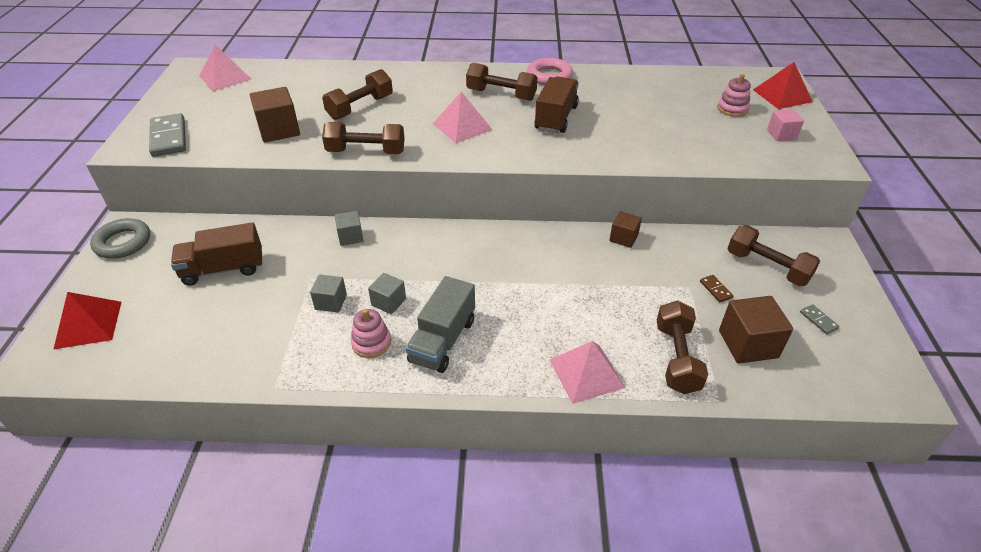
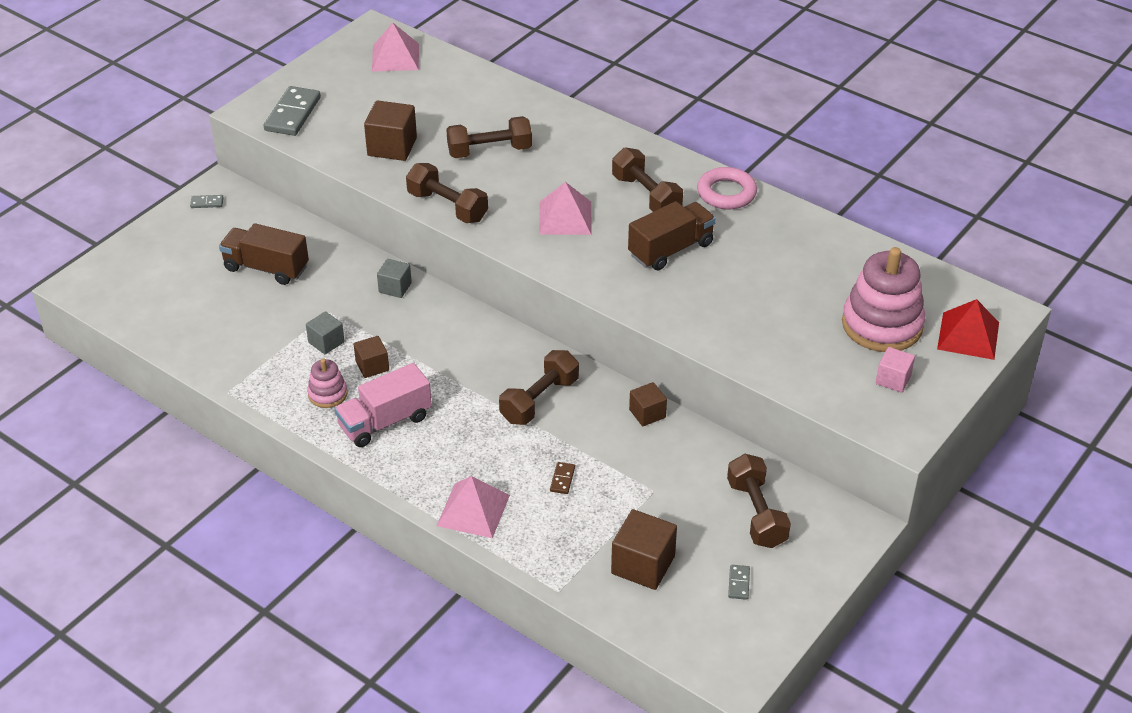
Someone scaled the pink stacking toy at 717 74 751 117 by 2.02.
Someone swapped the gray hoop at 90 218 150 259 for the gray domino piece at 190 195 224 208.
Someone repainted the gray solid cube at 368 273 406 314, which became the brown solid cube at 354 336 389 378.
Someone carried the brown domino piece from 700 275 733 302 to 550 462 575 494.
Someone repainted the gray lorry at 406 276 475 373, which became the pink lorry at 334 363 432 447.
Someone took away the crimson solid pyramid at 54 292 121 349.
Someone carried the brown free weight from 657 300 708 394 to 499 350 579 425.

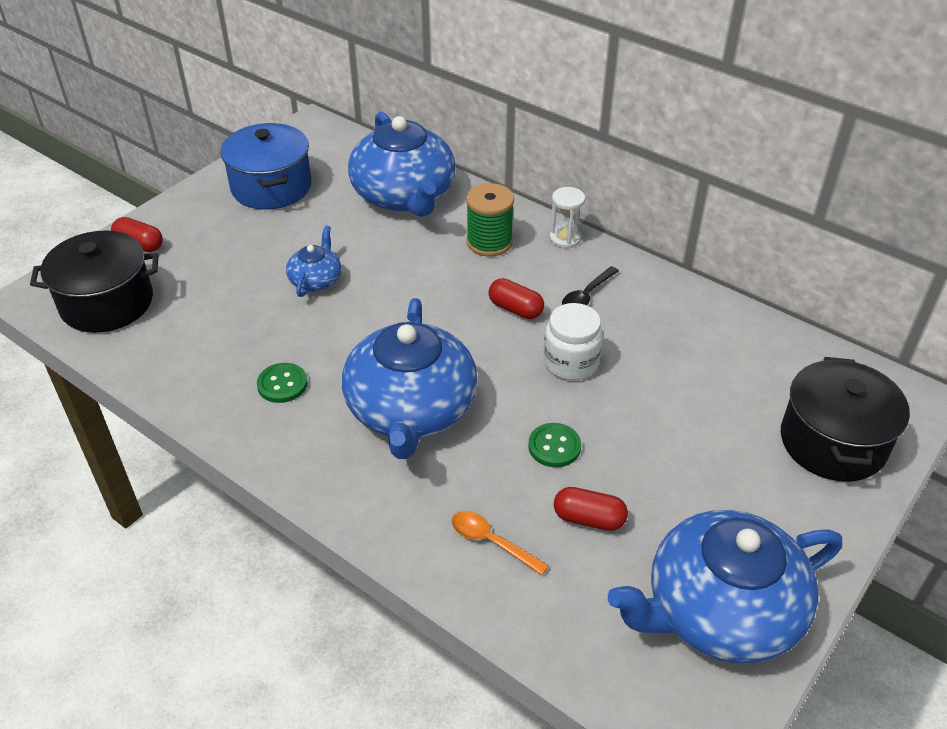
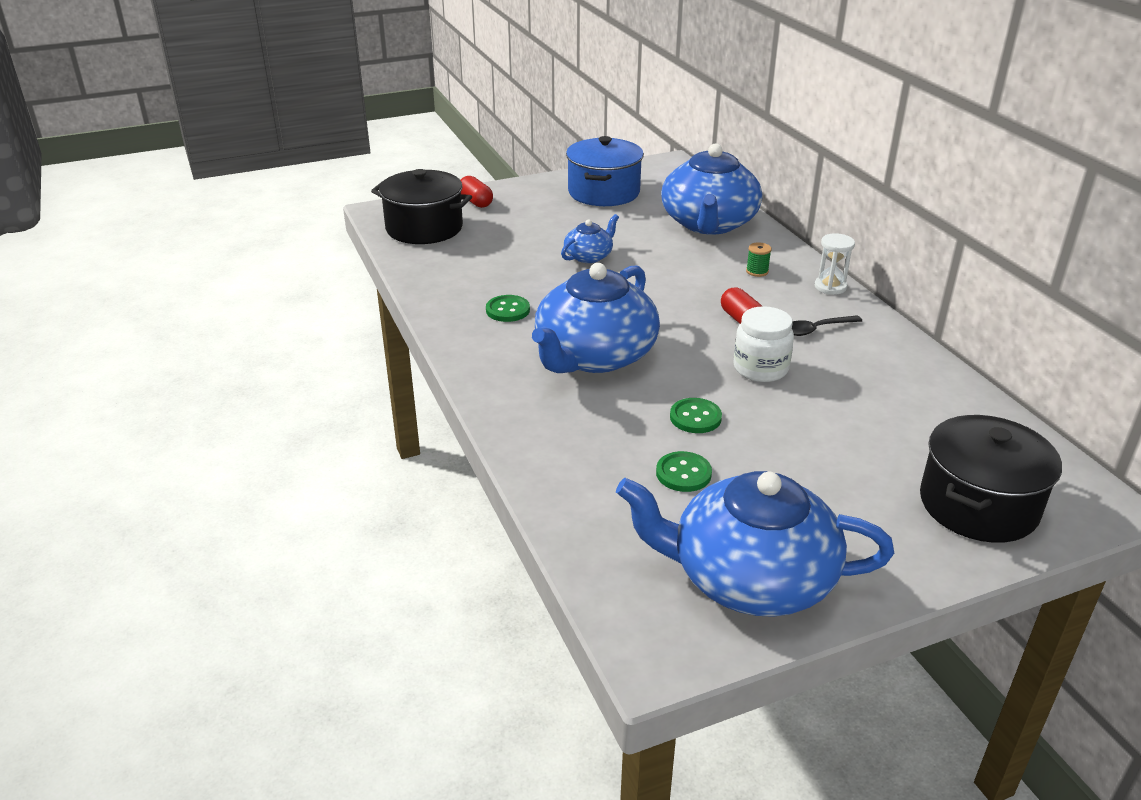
Someone scaled the leaf-green reel of thread at 466 183 514 257 by 0.50.
Someone swapped the crimson pill shape at 554 487 628 531 for the leaf-green sewing button at 656 451 712 492.
Someone took away the orange-coloured teaspoon at 452 511 549 576.

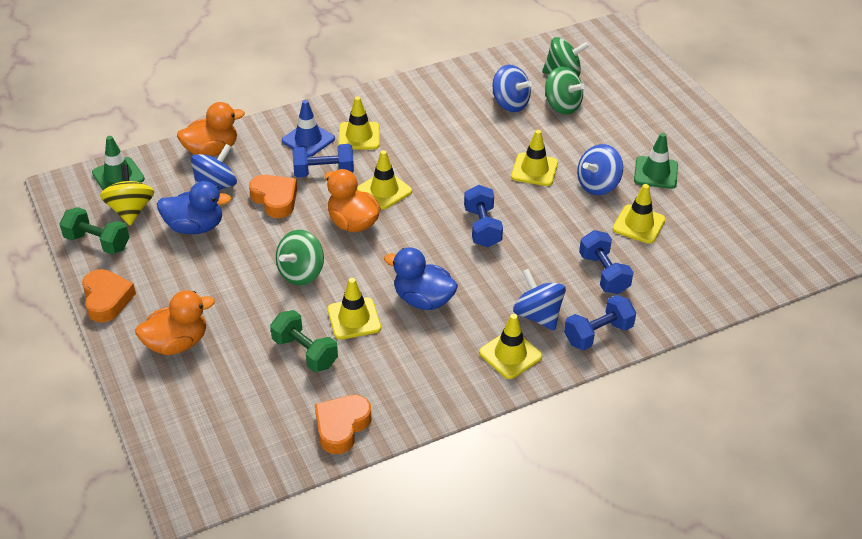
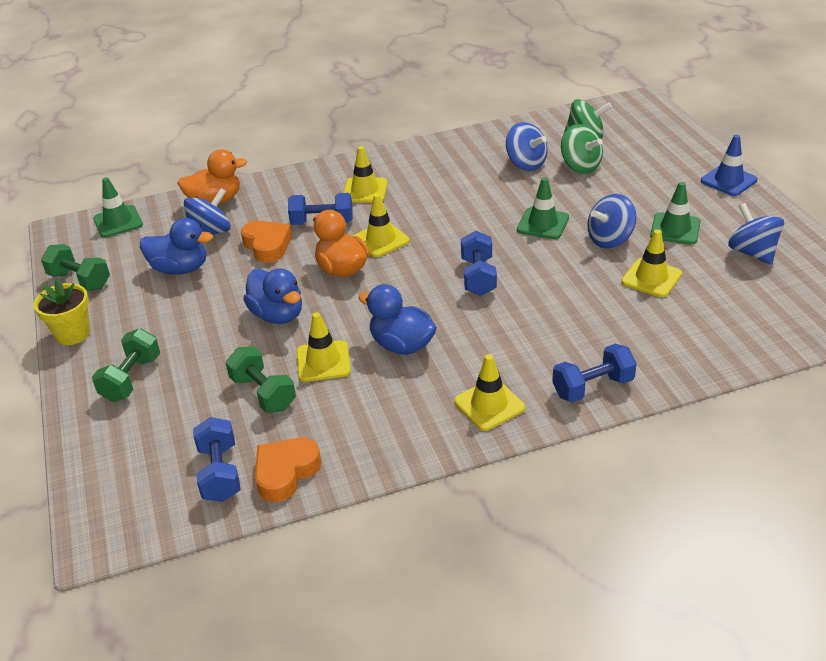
Someone carried the cobalt road cone from 282 100 335 157 to 701 135 758 196.
Someone repainted the bright yellow road cone at 511 130 558 186, which became the leaf-green road cone at 517 177 569 239.
Someone took away the bright yellow spinning top at 100 164 154 226.
Someone swapped the leaf-green spinning top at 276 230 324 285 for the cobalt toy duck at 243 268 302 324.
Someone carried the cobalt free weight from 579 230 634 294 to 193 417 241 502.
Someone swapped the orange-coloured heart shape at 82 269 136 322 for the bright yellow potted plant at 34 278 90 345.
Someone carried the cobalt spinning top from 513 269 566 331 to 728 203 784 265.
Someone swapped the orange-coloured toy duck at 135 290 215 355 for the leaf-green free weight at 92 328 160 402.

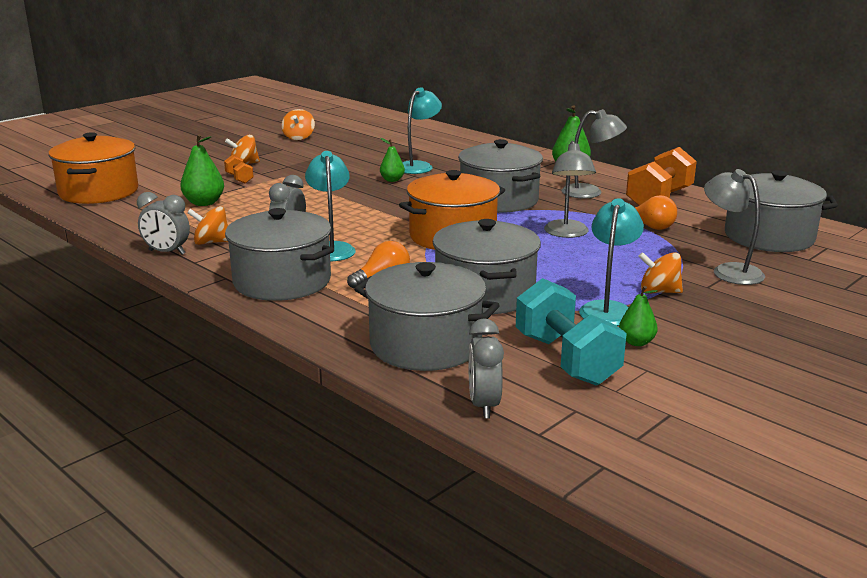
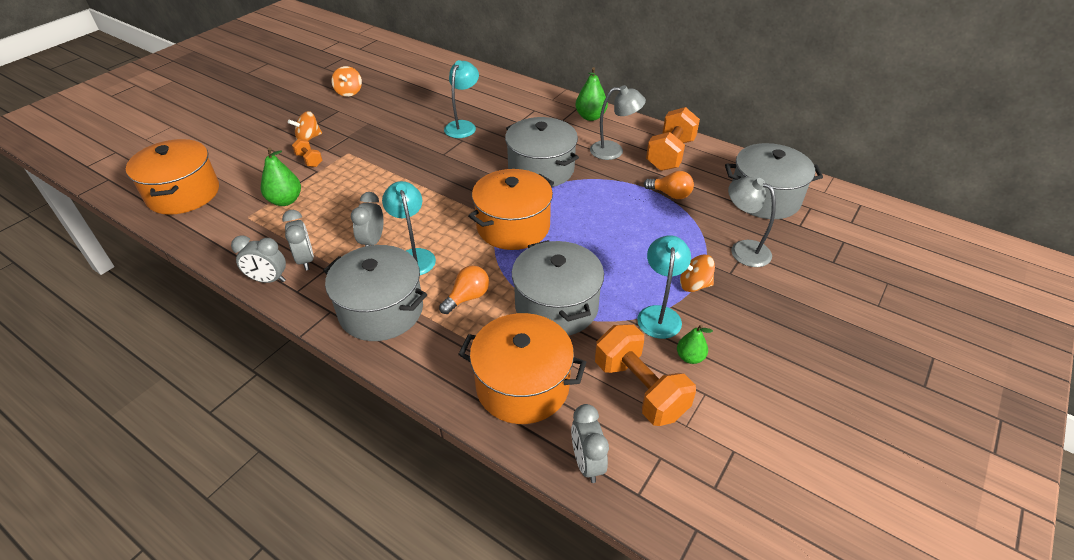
Someone took away the leaf-green toy pear at 380 138 405 182.
Someone took away the gray lamp at 544 141 596 238.
Someone swapped the orange-coloured spinning top at 187 206 228 245 for the gray bedside clock at 282 210 314 271.
Someone repainted the gray stockpot at 354 262 500 371, which became the orange-coloured stockpot at 458 313 586 424.
Someone repainted the aqua free weight at 516 278 627 386, which became the orange-coloured free weight at 595 324 696 426.

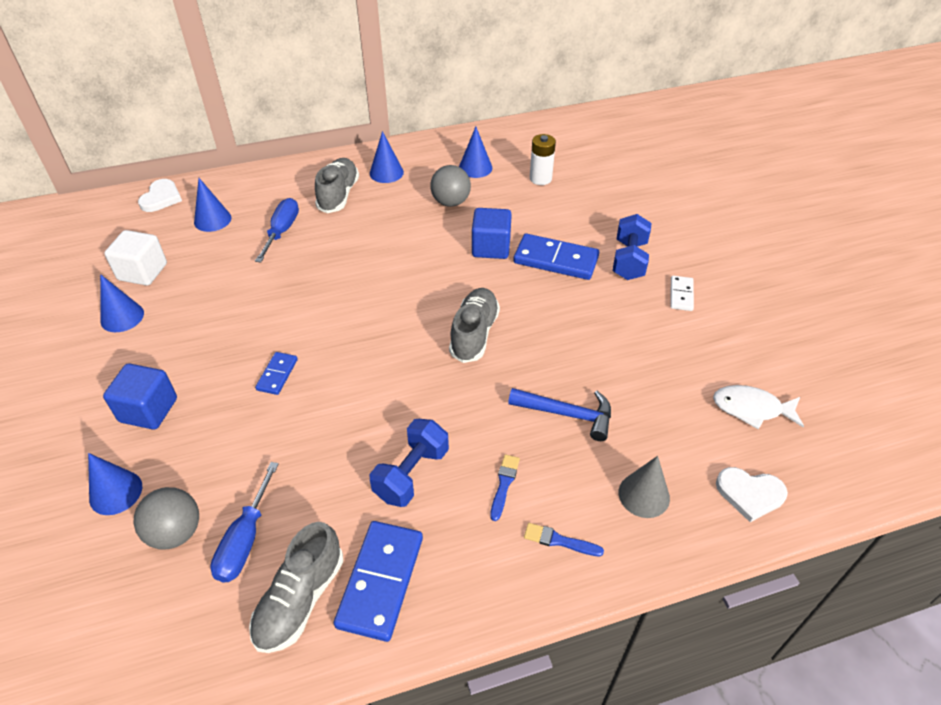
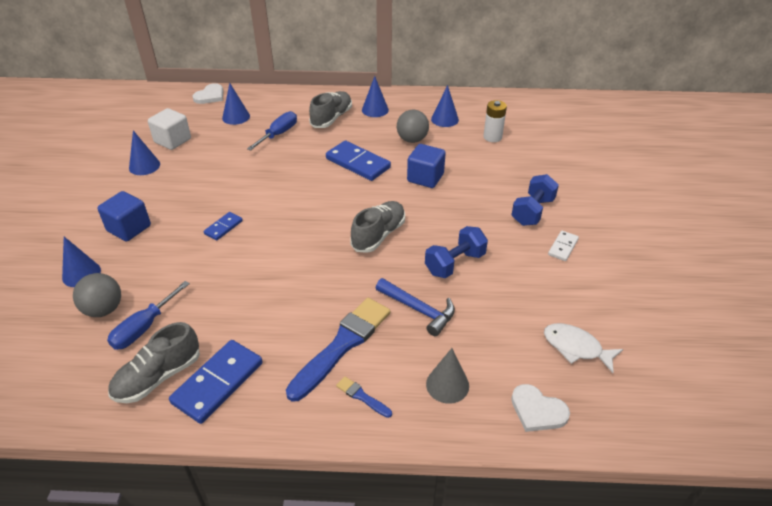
Someone carried the cobalt domino piece from 513 234 599 280 to 326 141 391 181.
Someone carried the cobalt free weight from 369 419 449 507 to 425 226 488 278.
Someone scaled the cobalt paintbrush at 490 455 520 521 by 2.33.

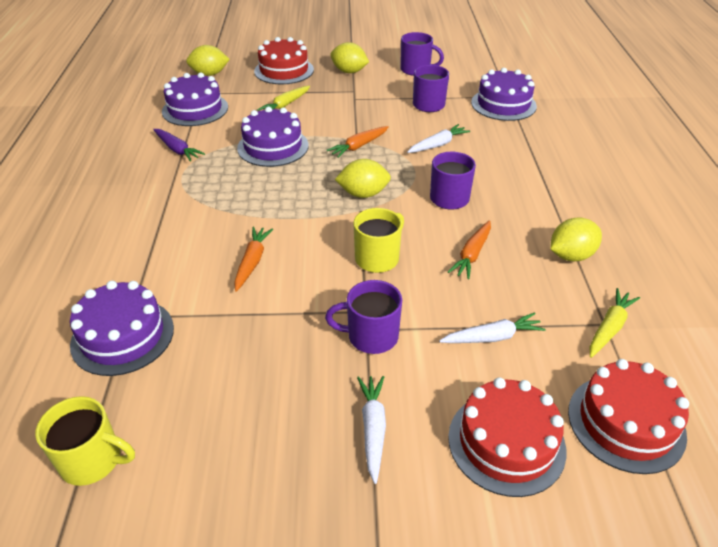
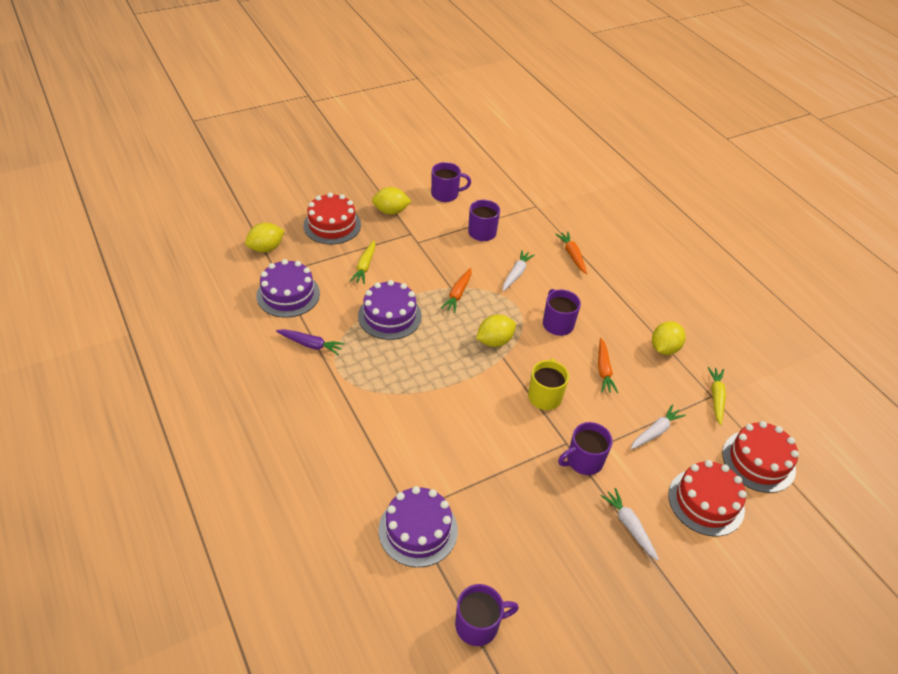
Someone took away the royal purple layer cake at 471 68 537 121.
Someone carried the orange-coloured root vegetable from 234 227 273 292 to 555 232 587 274.
Someone repainted the bright yellow coffee mug at 35 396 135 486, which became the royal purple coffee mug at 455 584 519 646.

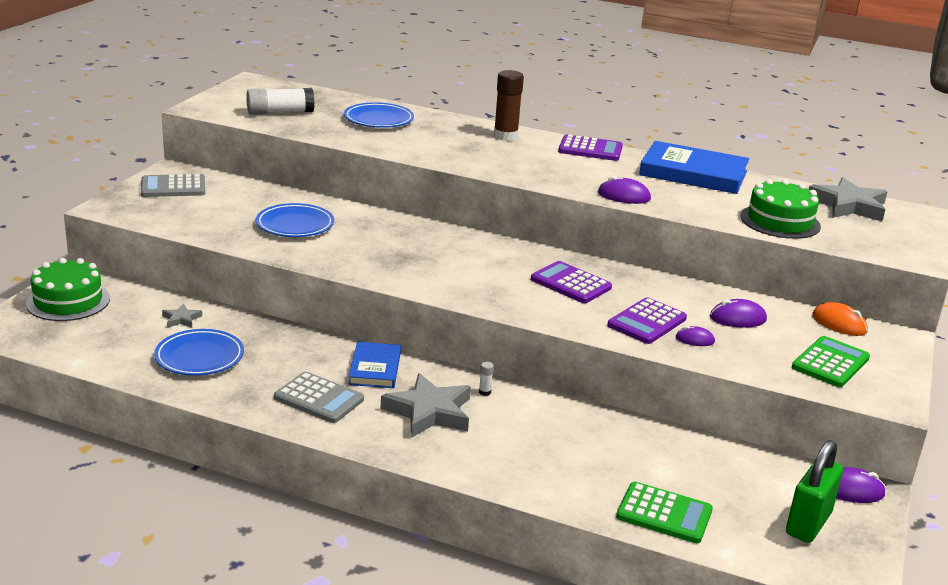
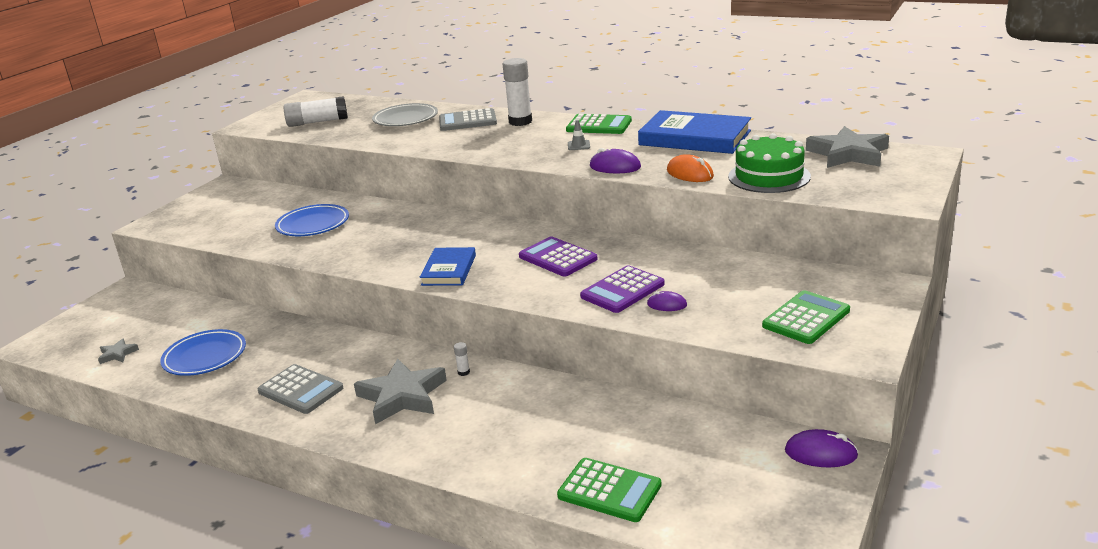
Someone repainted the brown stick of glue at 494 70 524 141, which became the pure white stick of glue at 503 58 532 126.
Someone repainted the cobalt flat dish at 344 102 414 128, which became the gray flat dish at 372 103 438 126.
Someone repainted the royal purple calculator at 558 134 623 161, which became the leaf-green calculator at 566 114 632 134.
Someone carried the gray calculator from 141 174 205 197 to 439 108 497 131.
Someone took away the leaf-green layer cake at 26 258 110 321.
Someone took away the royal purple computer mouse at 710 299 767 328.
Someone carried the orange-coloured computer mouse from 812 302 868 336 to 667 154 714 182.
Someone carried the gray star shape from 162 304 202 328 to 98 338 139 364.
Someone carried the cobalt book from 348 342 401 388 to 420 247 476 286.
Someone took away the leaf-green small lock at 786 440 843 543.
Someone put down the gray road cone at 568 120 590 150.

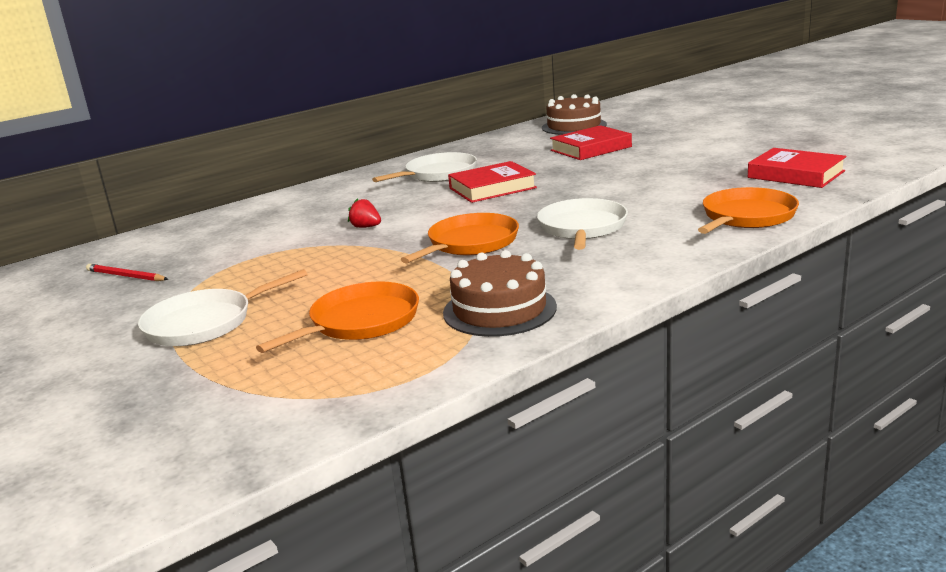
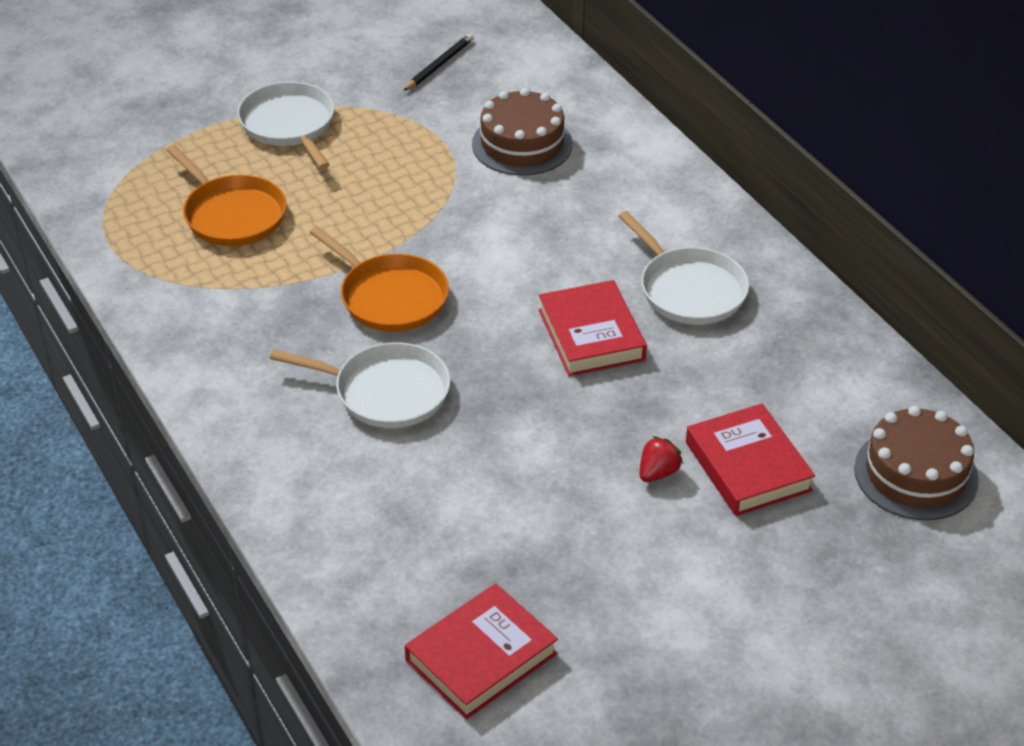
Someone took away the orange-coloured skillet at 698 187 799 234.
Someone carried the crimson strawberry from 348 198 381 228 to 640 436 683 482.
Someone carried the brown layer cake from 443 250 557 337 to 472 88 573 176.
Someone repainted the crimson lead pencil at 86 264 168 281, which became the jet-black lead pencil at 404 34 473 91.

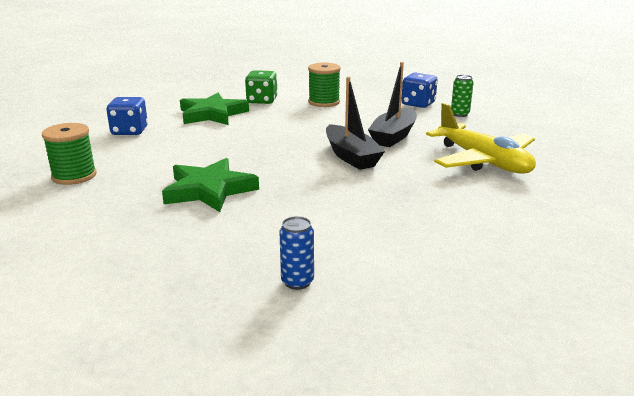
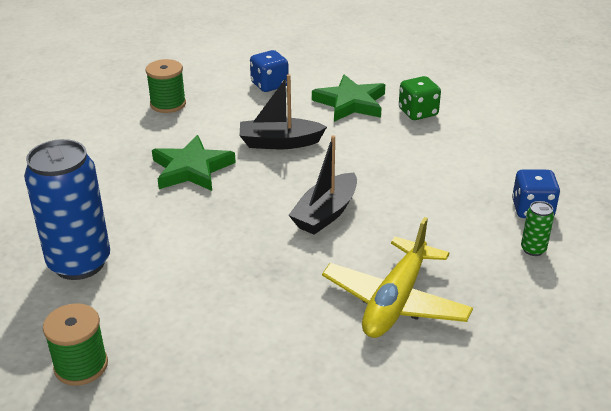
Someone carried the jet-black sailboat from 368 62 417 147 to 239 74 327 149.
Someone carried the leaf-green reel of thread from 308 63 341 107 to 43 303 108 386.
Someone scaled the cobalt can at 280 216 314 290 by 2.43.

